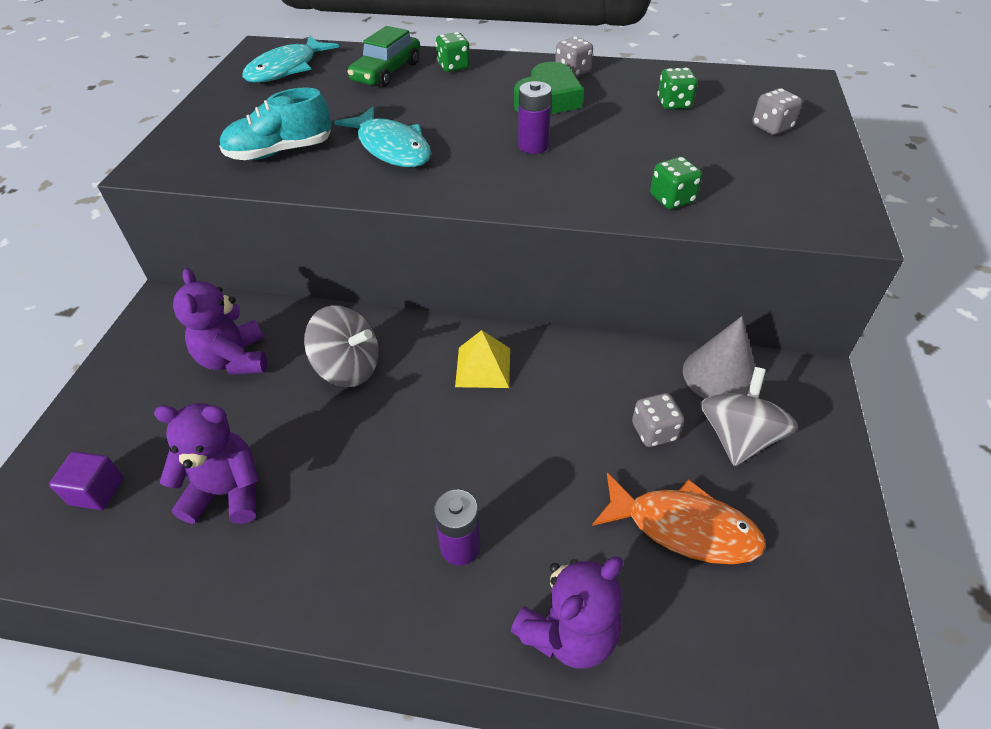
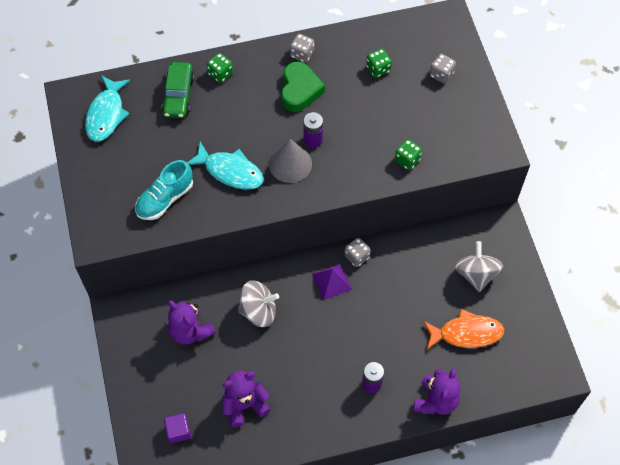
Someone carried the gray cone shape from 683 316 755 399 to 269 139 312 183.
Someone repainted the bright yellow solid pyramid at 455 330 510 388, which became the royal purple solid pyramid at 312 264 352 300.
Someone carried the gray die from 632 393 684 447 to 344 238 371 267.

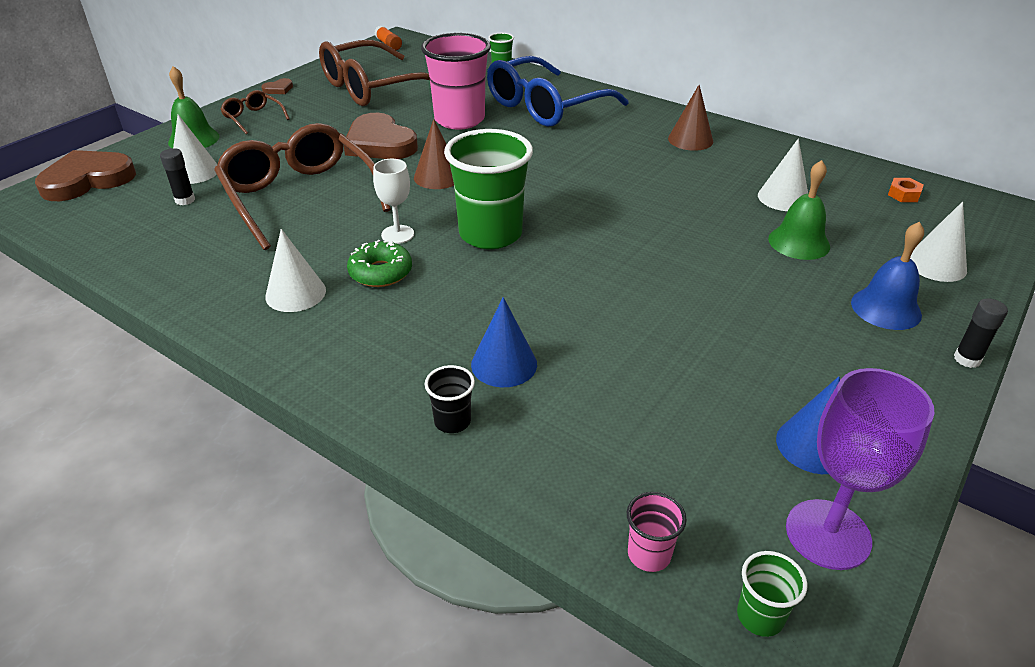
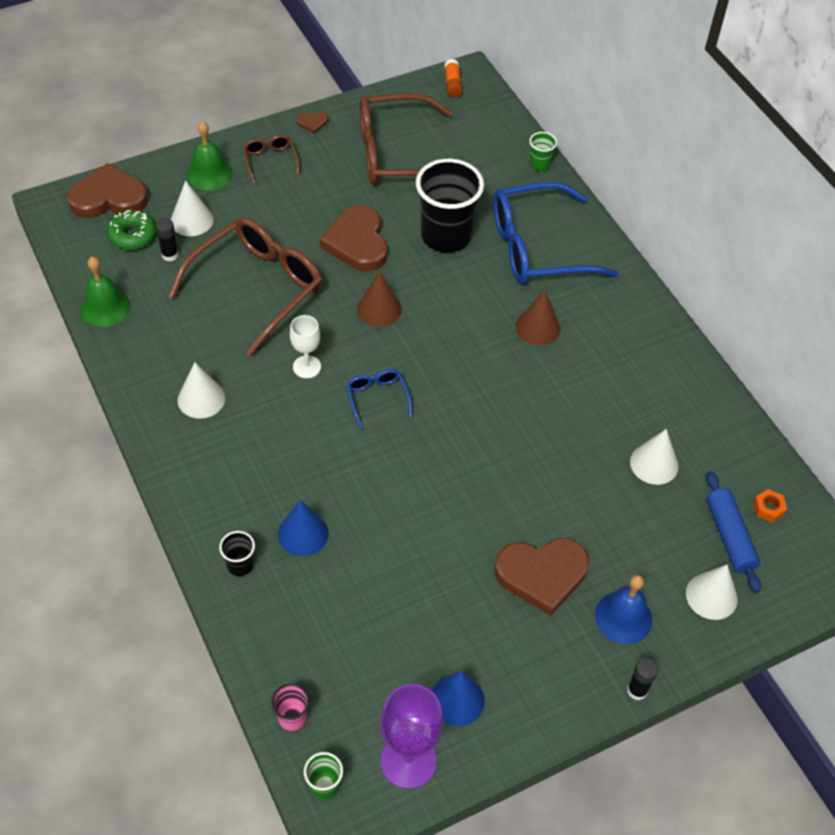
Someone repainted the pink beaker at 421 33 491 130, which became the jet-black beaker at 416 159 484 252.
Someone carried the brown cone shape from 668 85 713 151 to 516 290 561 345.
Someone rotated the brown glasses at 214 123 391 250 by 45 degrees clockwise.
Someone swapped the leaf-green beaker at 444 129 533 249 for the cobalt glasses at 346 369 412 429.
Someone carried the leaf-green bell from 768 160 830 260 to 80 257 130 327.
Someone carried the leaf-green doughnut from 347 240 412 287 to 107 210 156 250.
Someone put down the cobalt pastry roller at 706 471 761 593.
Someone put down the brown heart shape at 495 538 589 616.

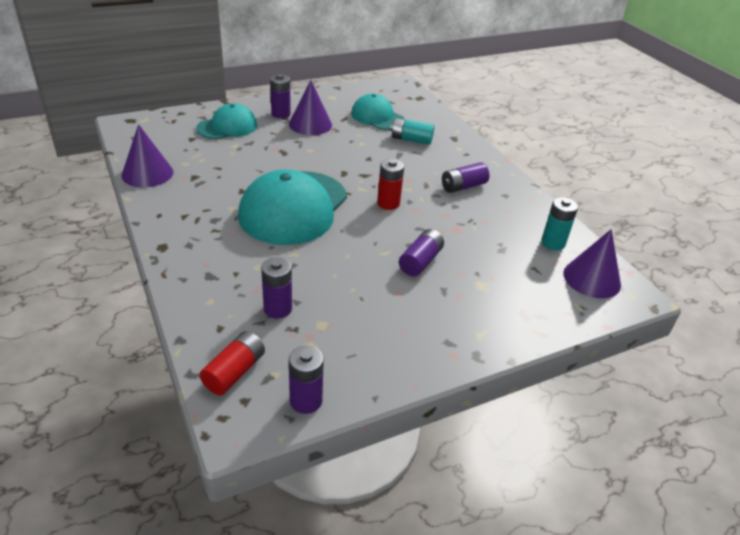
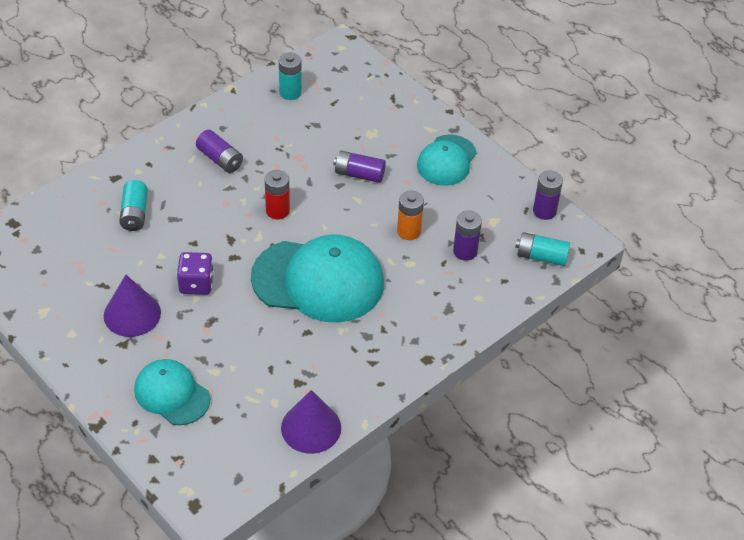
Someone took away the royal purple AA battery at 270 74 291 118.
Someone carried the aqua cap from 351 94 404 130 to 417 135 477 186.
Someone took away the royal purple cone shape at 563 229 621 298.
Someone repainted the crimson AA battery at 200 331 265 395, which became the aqua AA battery at 515 232 570 266.
Someone put down the orange-coloured AA battery at 397 191 424 240.
Someone put down the royal purple die at 177 252 214 295.

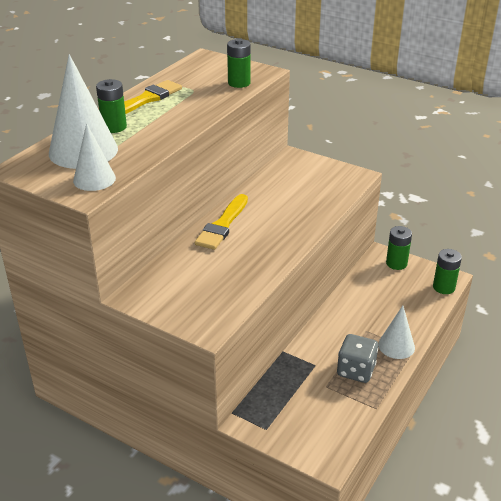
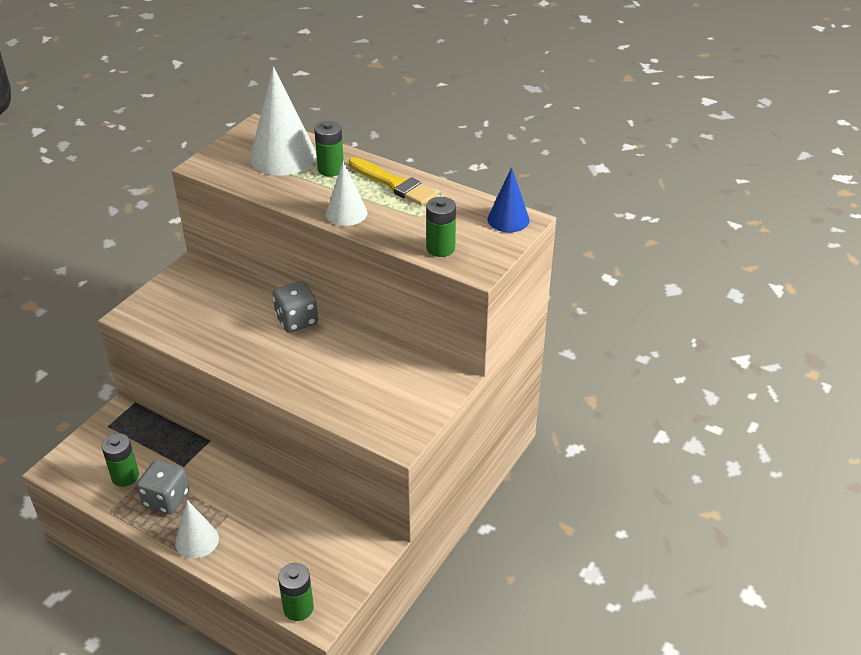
Someone carried the pure white cone shape from 73 123 116 191 to 326 161 367 226.
Someone swapped the bright yellow paintbrush at 195 194 248 250 for the gray die at 273 281 318 333.
Someone carried the leaf-green AA battery from 386 226 412 270 to 102 433 139 487.
Someone put down the cobalt cone shape at 488 167 530 232.

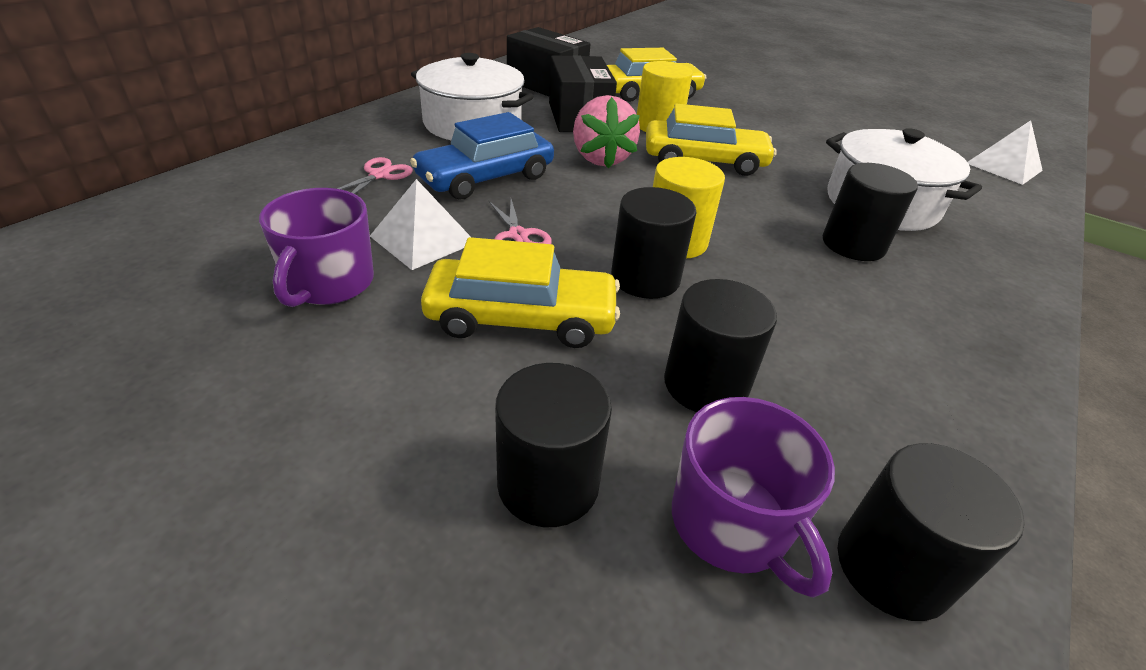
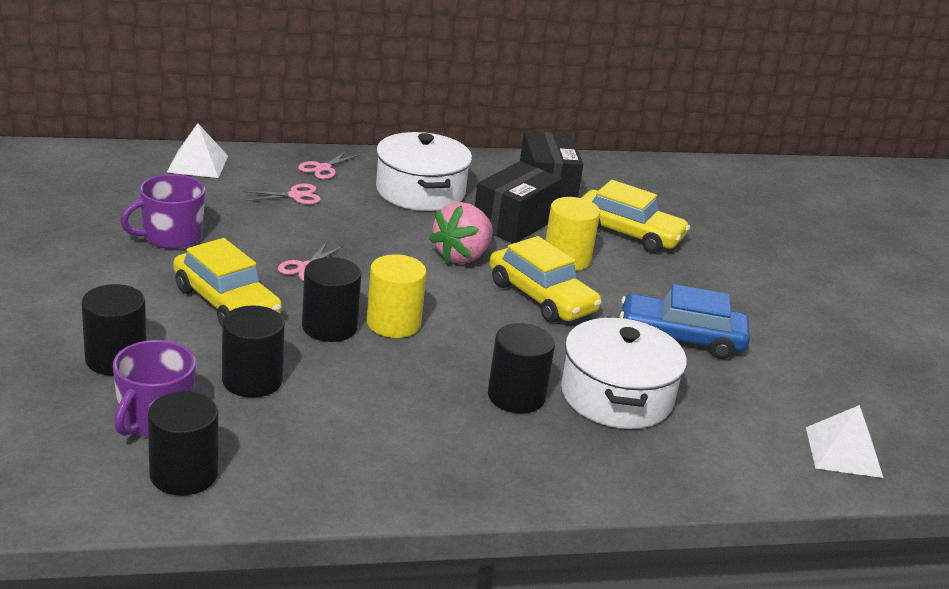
Someone carried the cobalt car from 410 112 554 199 to 620 284 750 359.
Someone carried the pure white solid pyramid from 370 179 471 270 to 166 123 228 178.
Someone put down the pink pair of scissors at 298 150 359 179.

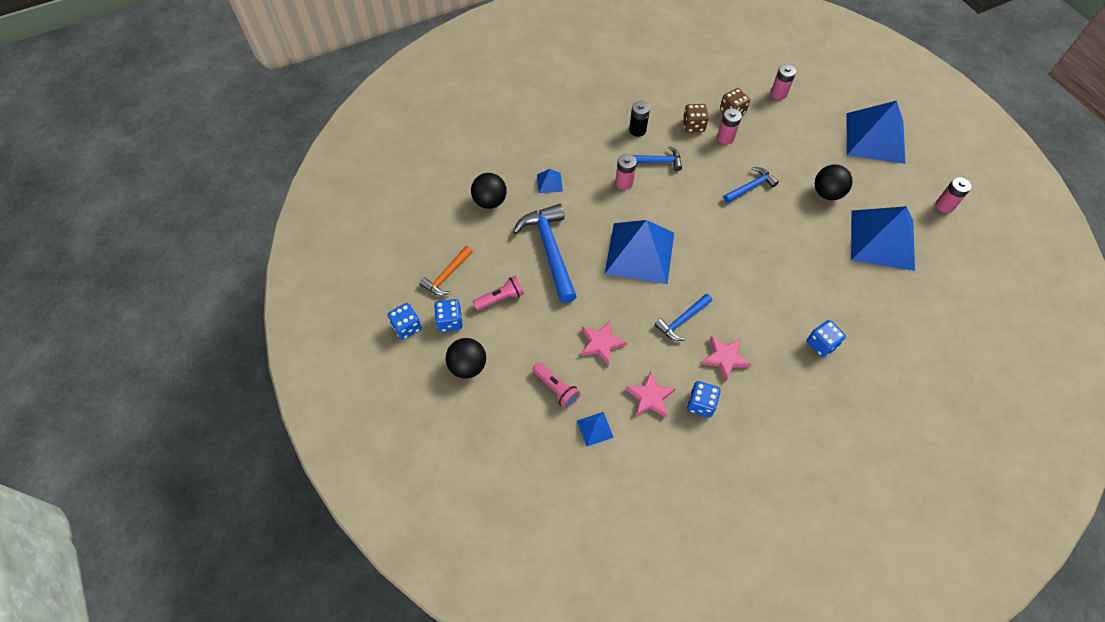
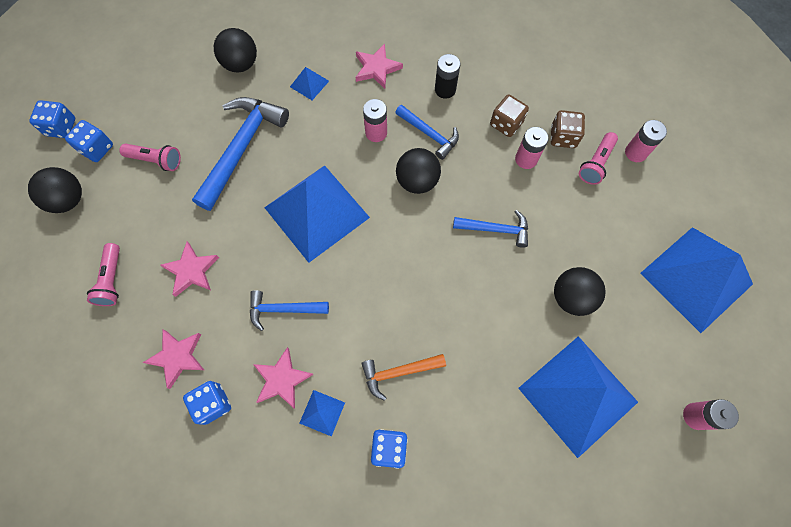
Someone carried the orange-coloured carpenter's hammer from 419 246 473 296 to 361 354 446 401.
Someone carried the cobalt solid pyramid from 577 412 614 447 to 300 390 345 437.
Someone put down the pink star shape at 355 44 403 89.
Someone put down the pink flashlight at 579 132 618 185.
Someone put down the jet-black ball at 396 148 441 194.

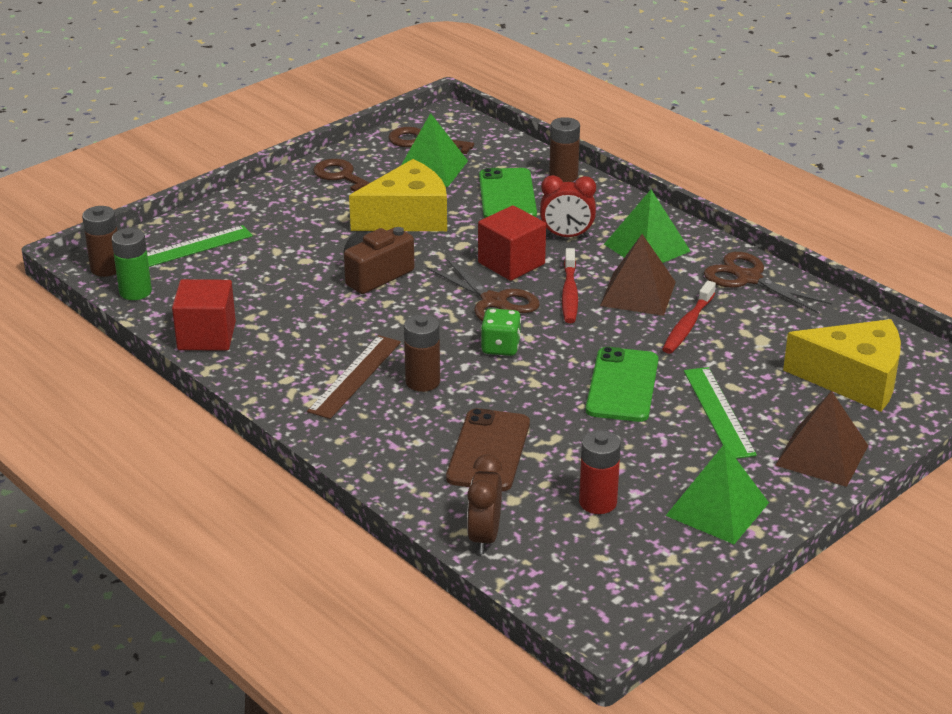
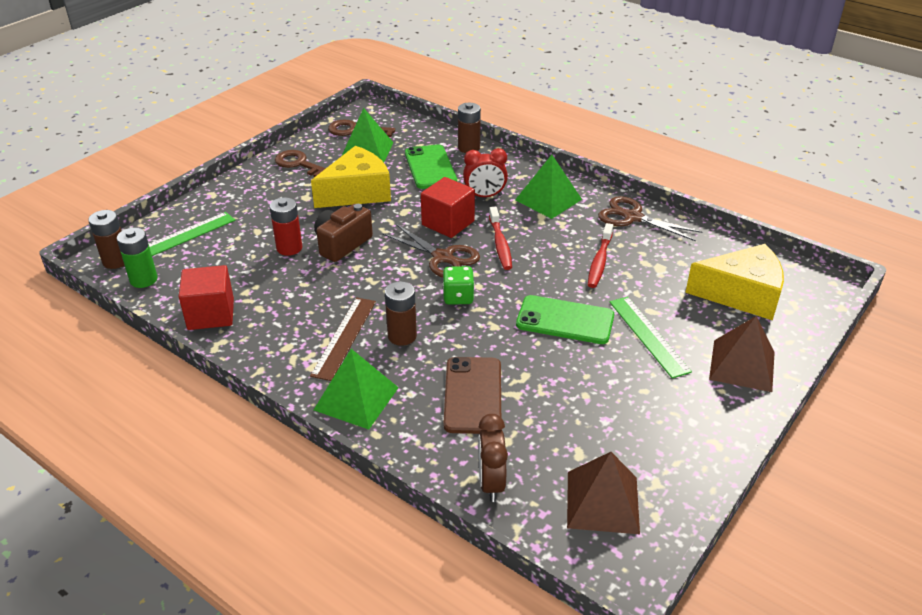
Someone carried the brown solid pyramid from 600 234 676 316 to 567 452 640 534.
Someone rotated the leaf-green mobile phone at 586 347 658 422 by 75 degrees counterclockwise.
Someone carried the crimson AA battery from 579 430 621 514 to 270 197 302 256.
Someone carried the leaf-green solid pyramid from 666 443 769 544 to 314 349 399 430.

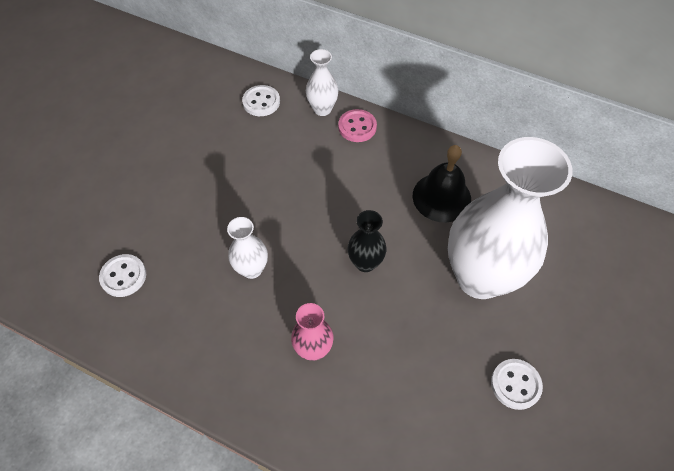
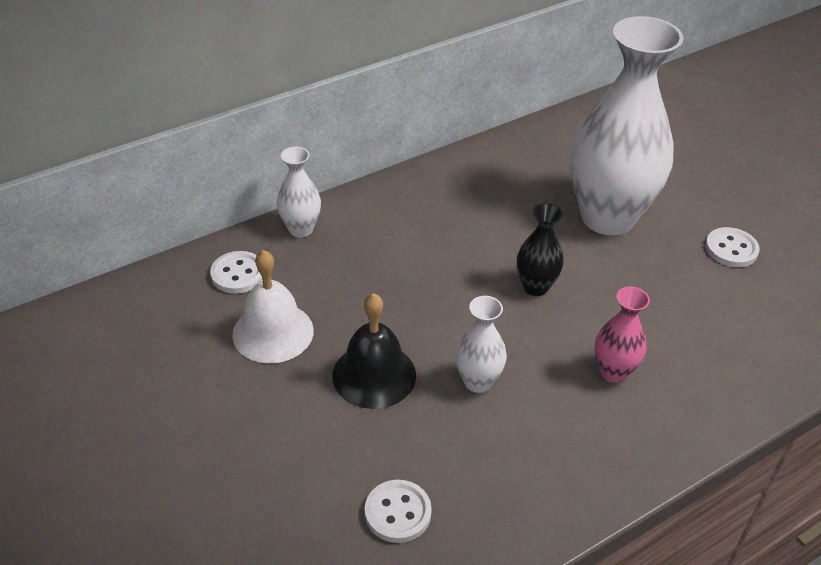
Someone took away the pink sewing button at 338 109 377 142.
Someone carried the jet-black bell from 413 145 471 223 to 332 293 416 409.
Someone put down the pure white bell at 232 250 314 363.

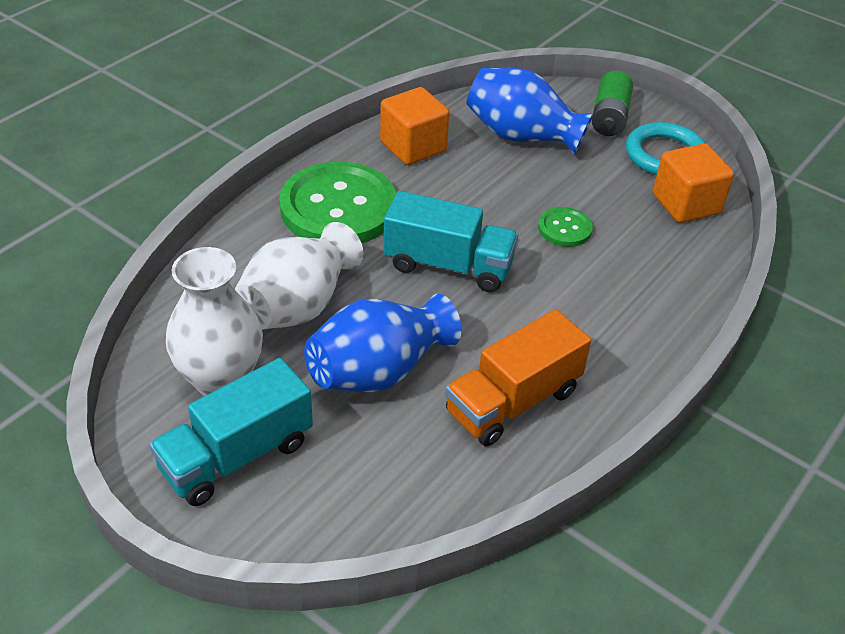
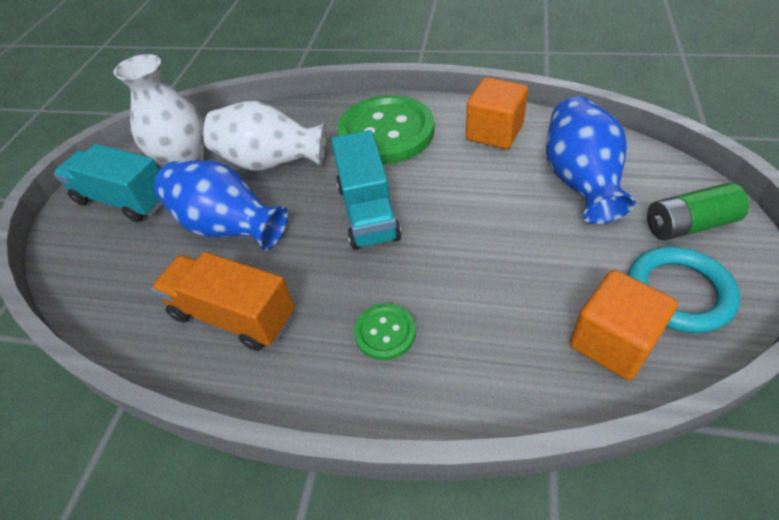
Someone carried the leaf-green sewing button from 538 207 593 247 to 354 304 416 360.

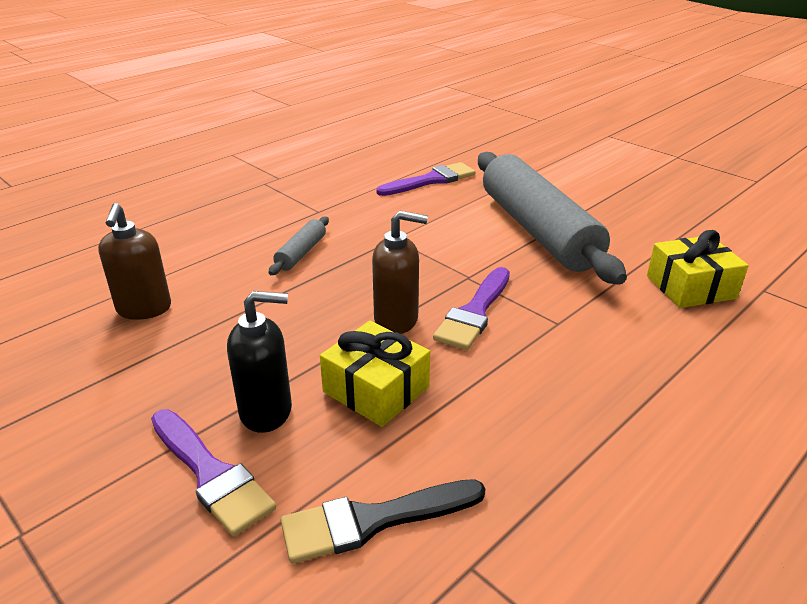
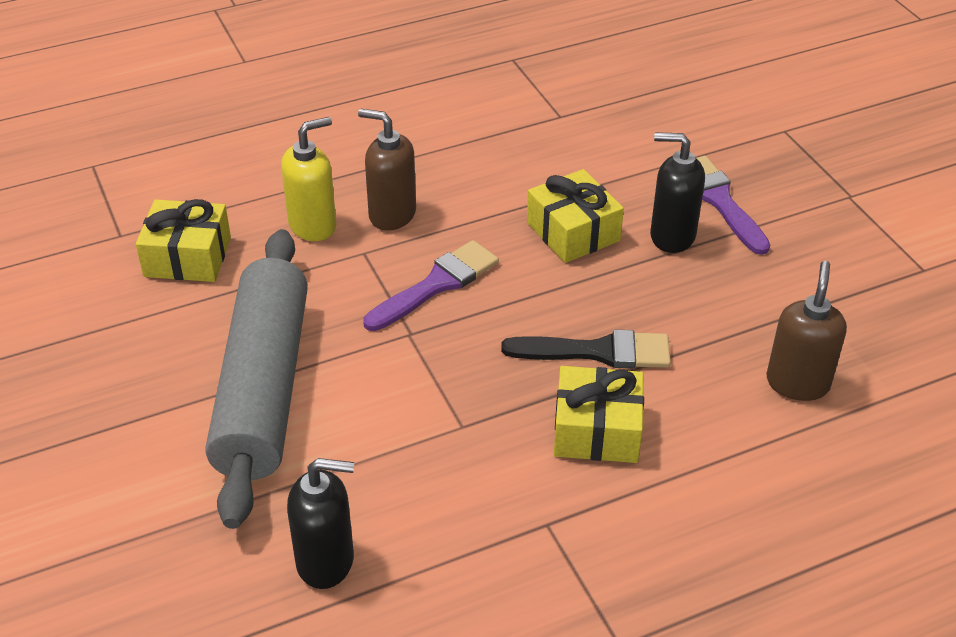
Someone swapped the royal purple paintbrush at 377 162 475 196 for the jet-black soap pump at 287 458 355 589.
Someone carried the brown soap pump from 372 211 428 334 to 358 109 416 231.
Someone swapped the gray pastry roller at 268 217 329 275 for the bright yellow gift at 554 366 644 463.
Someone carried the jet-black paintbrush from 281 479 485 564 to 501 330 671 368.
Someone put down the bright yellow soap pump at 281 117 336 241.

